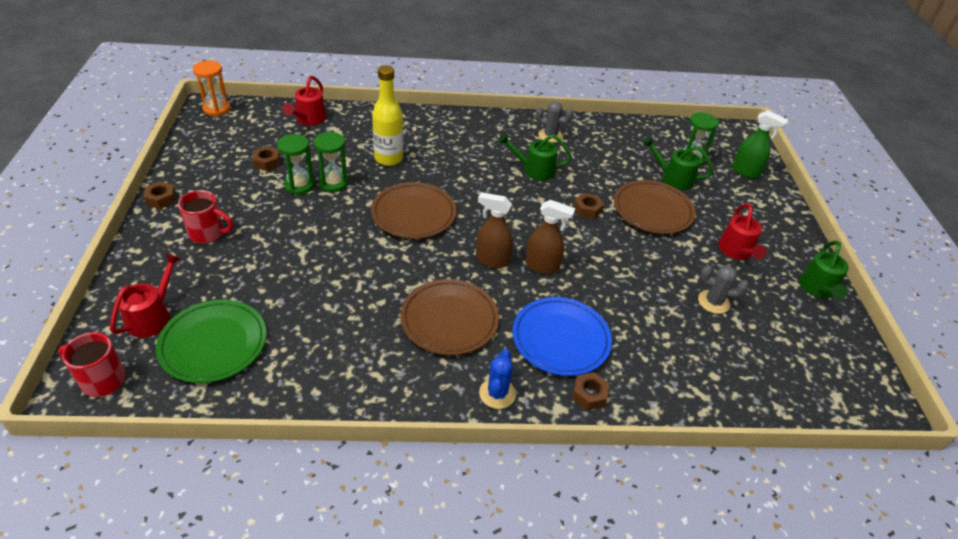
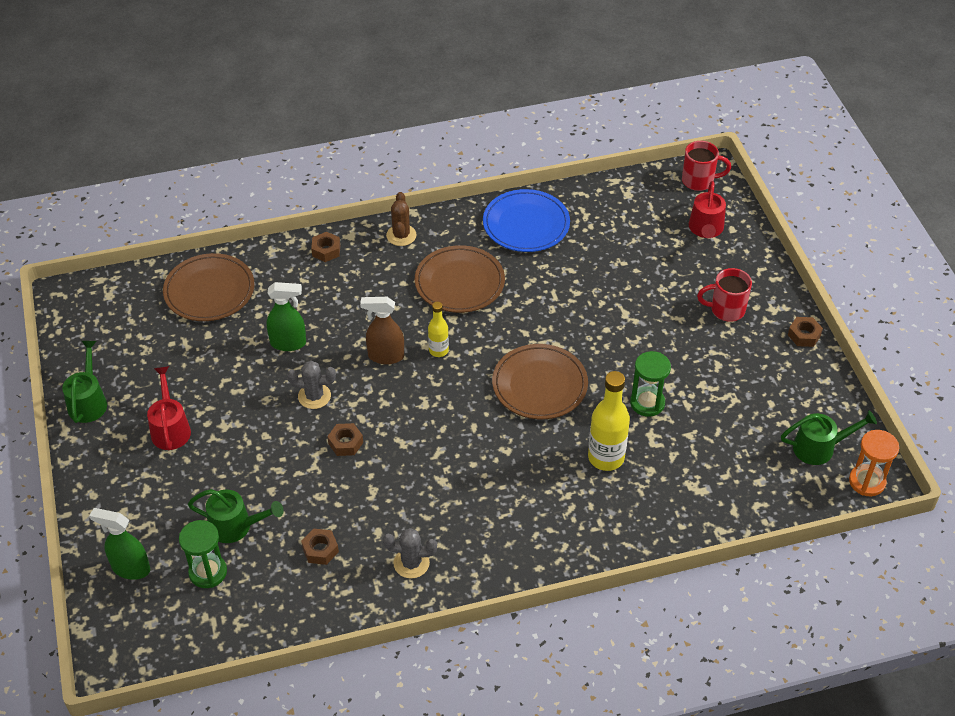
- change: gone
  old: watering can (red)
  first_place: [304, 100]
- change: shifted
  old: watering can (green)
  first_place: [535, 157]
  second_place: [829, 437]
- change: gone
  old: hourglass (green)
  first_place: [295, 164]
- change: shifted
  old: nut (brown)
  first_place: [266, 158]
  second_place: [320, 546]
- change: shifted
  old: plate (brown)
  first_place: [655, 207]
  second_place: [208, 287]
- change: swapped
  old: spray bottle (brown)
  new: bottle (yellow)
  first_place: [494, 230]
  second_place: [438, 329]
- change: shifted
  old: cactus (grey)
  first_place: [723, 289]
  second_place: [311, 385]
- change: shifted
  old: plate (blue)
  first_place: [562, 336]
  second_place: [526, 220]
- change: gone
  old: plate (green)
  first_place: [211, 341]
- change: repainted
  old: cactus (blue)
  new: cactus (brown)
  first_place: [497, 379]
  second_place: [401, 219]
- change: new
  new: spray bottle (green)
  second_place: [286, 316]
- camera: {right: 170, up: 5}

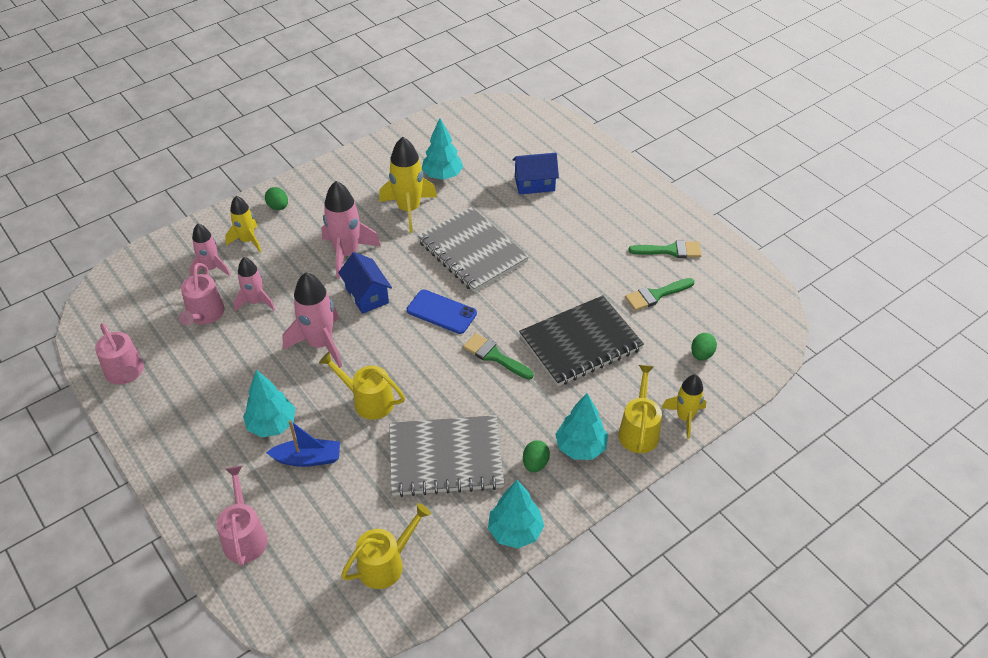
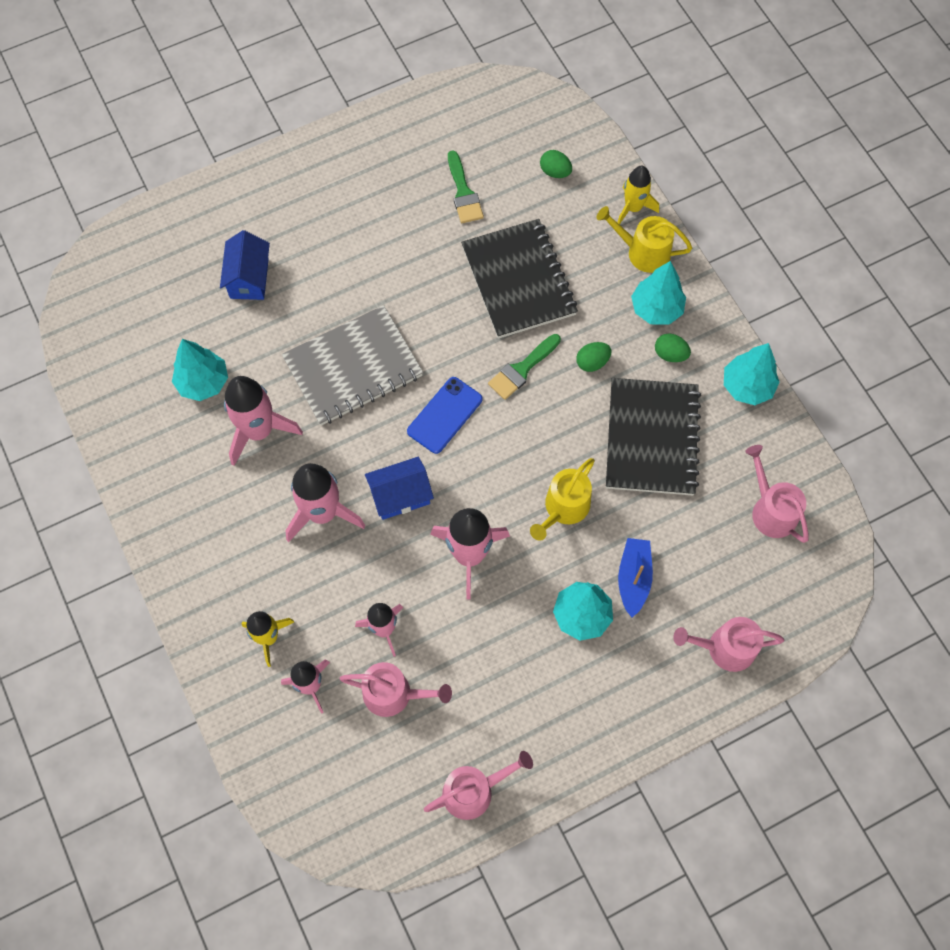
- change: repainted
  old: rocket (yellow)
  new: rocket (pink)
  first_place: [408, 185]
  second_place: [263, 421]
- change: shifted
  old: egg (green)
  first_place: [276, 198]
  second_place: [593, 357]
- change: gone
  old: brush (green)
  first_place: [665, 249]
- change: repainted
  old: notebook (grey)
  new: notebook (black)
  first_place: [446, 456]
  second_place: [653, 436]
- change: repainted
  old: watering can (yellow)
  new: watering can (pink)
  first_place: [386, 546]
  second_place: [777, 494]
- camera: {right: -80, up: 20}

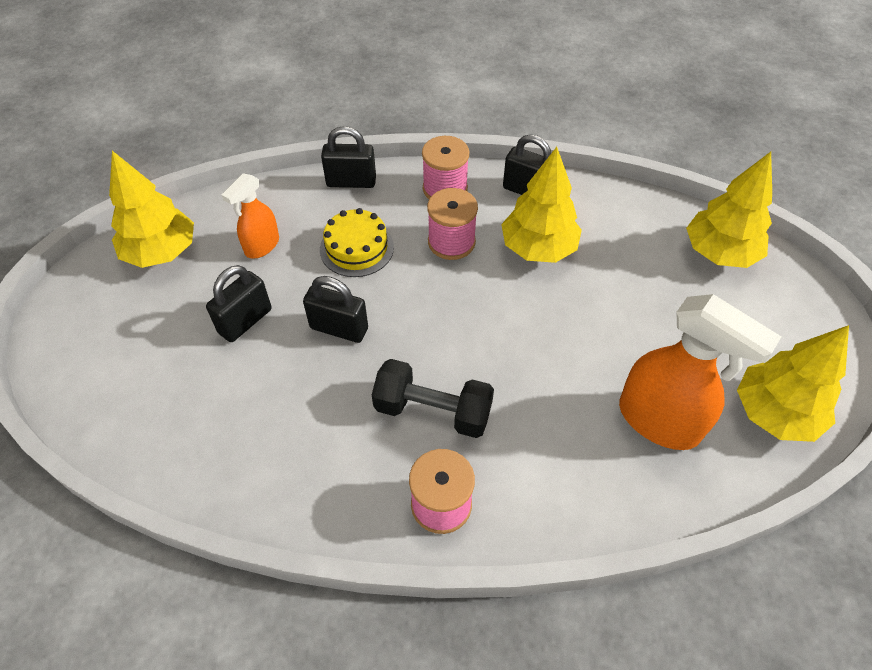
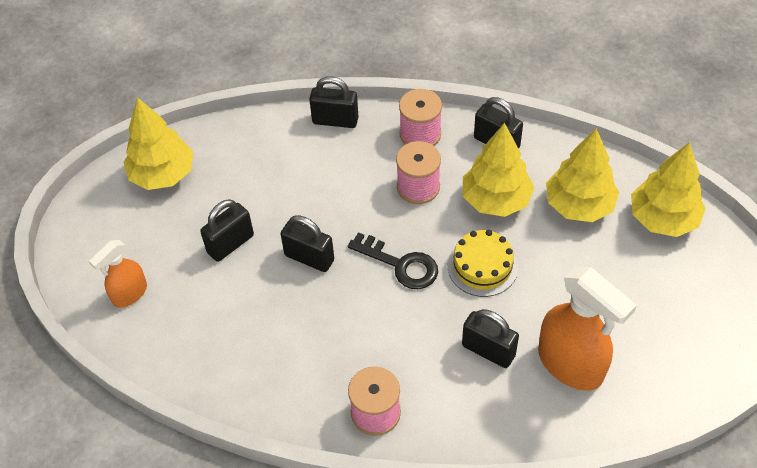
- change: shifted
  old: spray bottle (orange)
  first_place: [250, 216]
  second_place: [118, 274]
- change: shifted
  old: cake (yellow)
  first_place: [357, 242]
  second_place: [483, 263]
- change: shifted
  old: tree (yellow)
  first_place: [793, 383]
  second_place: [582, 175]
- change: gone
  old: dumbbell (black)
  first_place: [433, 398]
- change: new
  new: key (black)
  second_place: [393, 260]
- change: new
  new: padlock (black)
  second_place: [490, 338]
- camera: {right: 10, up: 0}

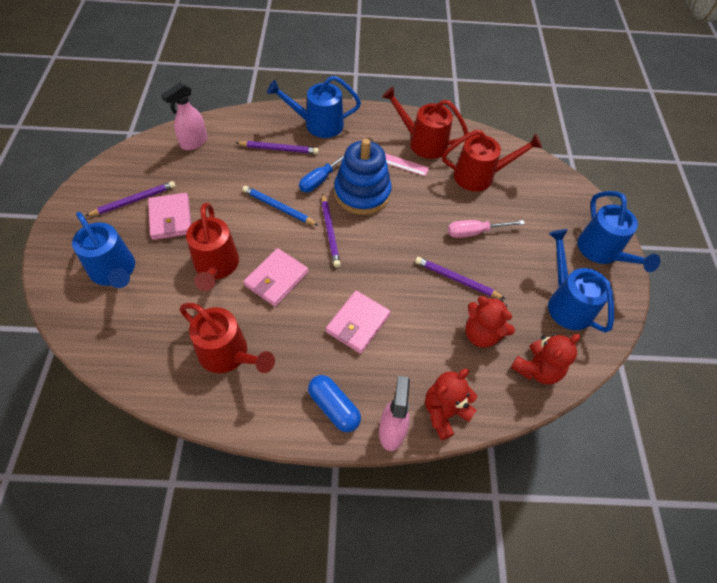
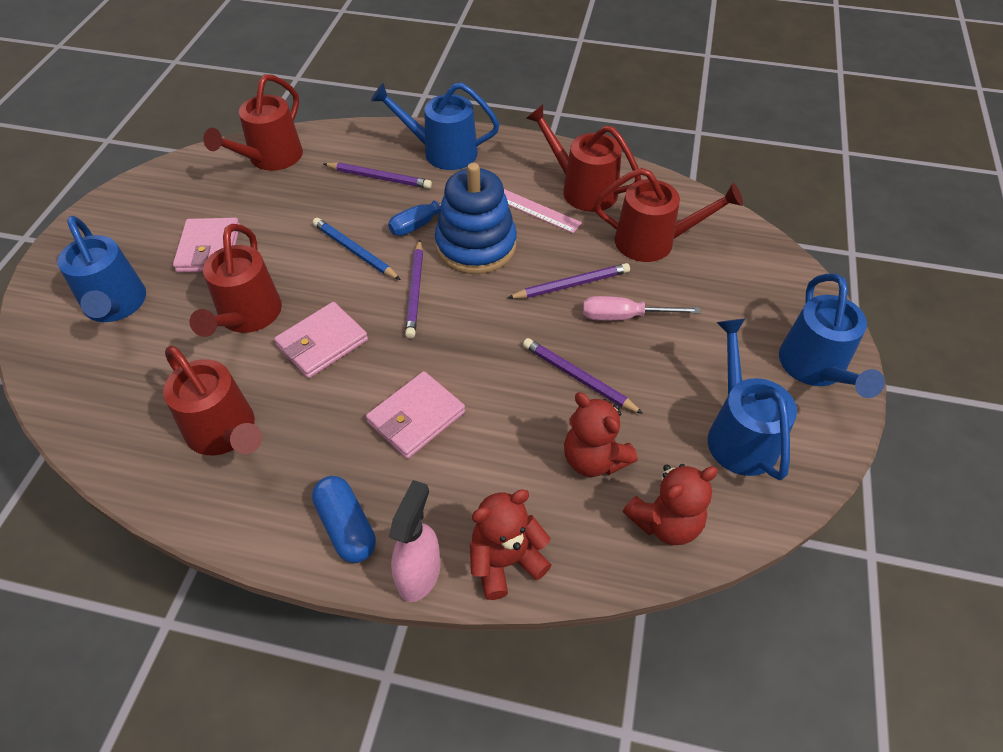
- change: swapped
  old: spray bottle (pink)
  new: watering can (red)
  first_place: [184, 116]
  second_place: [253, 122]
- change: shifted
  old: pencil (purple)
  first_place: [130, 198]
  second_place: [569, 281]
- camera: {right: 15, up: -5}

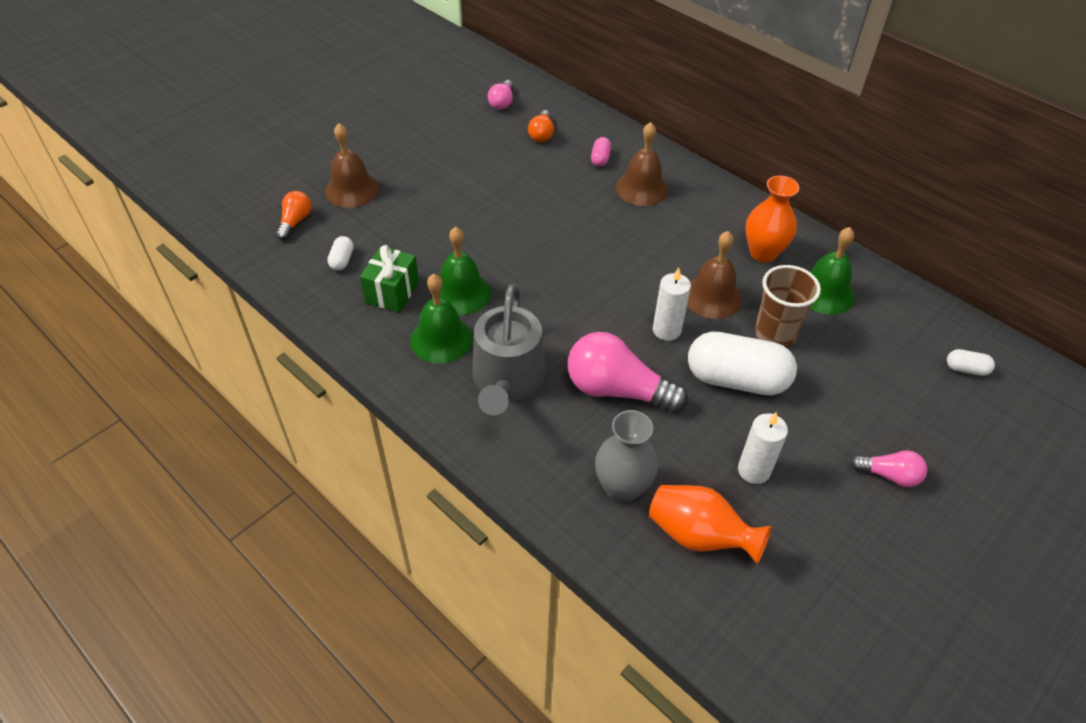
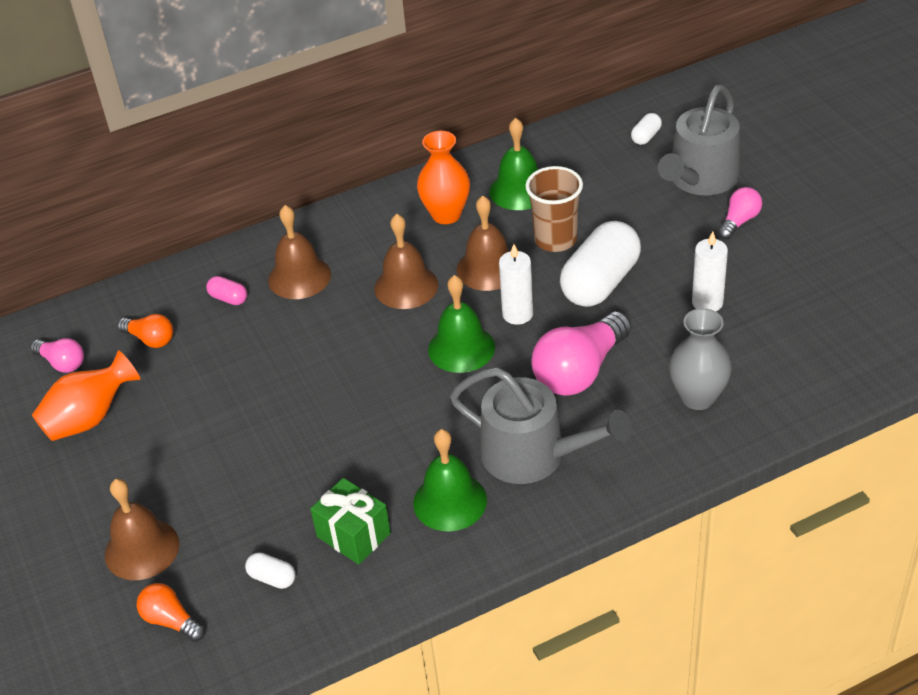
- change: shifted
  old: bell (green)
  first_place: [461, 271]
  second_place: [461, 324]
- change: shifted
  old: vase (orange)
  first_place: [710, 524]
  second_place: [86, 395]
- change: new
  new: watering can (grey)
  second_place: [699, 140]
- change: new
  new: bell (brown)
  second_place: [406, 261]
- camera: {right: -65, up: -5}

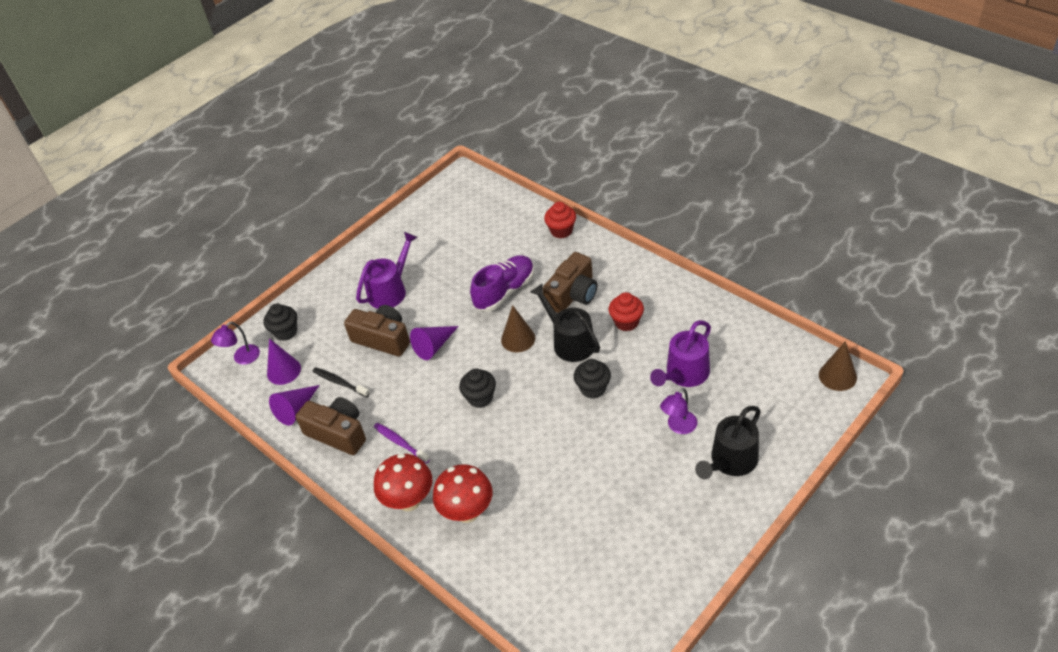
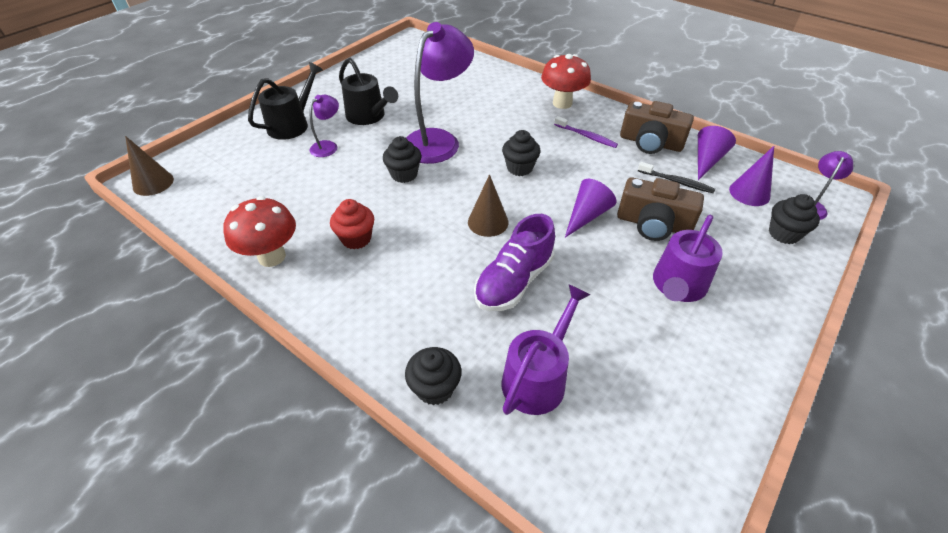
- change: repainted
  old: cupcake (red)
  new: cupcake (black)
  first_place: [560, 220]
  second_place: [433, 376]
- change: gone
  old: camera (brown)
  first_place: [569, 282]
- change: shifted
  old: watering can (black)
  first_place: [565, 322]
  second_place: [368, 91]
- change: shifted
  old: watering can (purple)
  first_place: [680, 353]
  second_place: [546, 349]
- change: shifted
  old: mushroom (red)
  first_place: [462, 493]
  second_place: [259, 231]
- change: new
  new: lamp (purple)
  second_place: [440, 93]
- camera: {right: 170, up: 0}

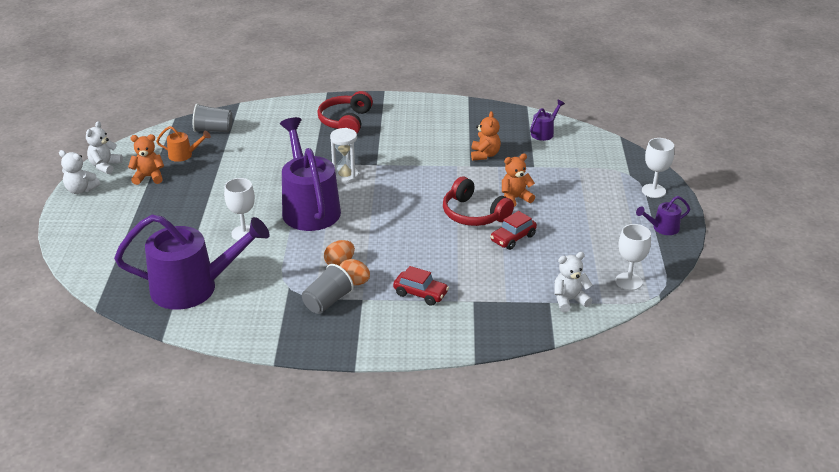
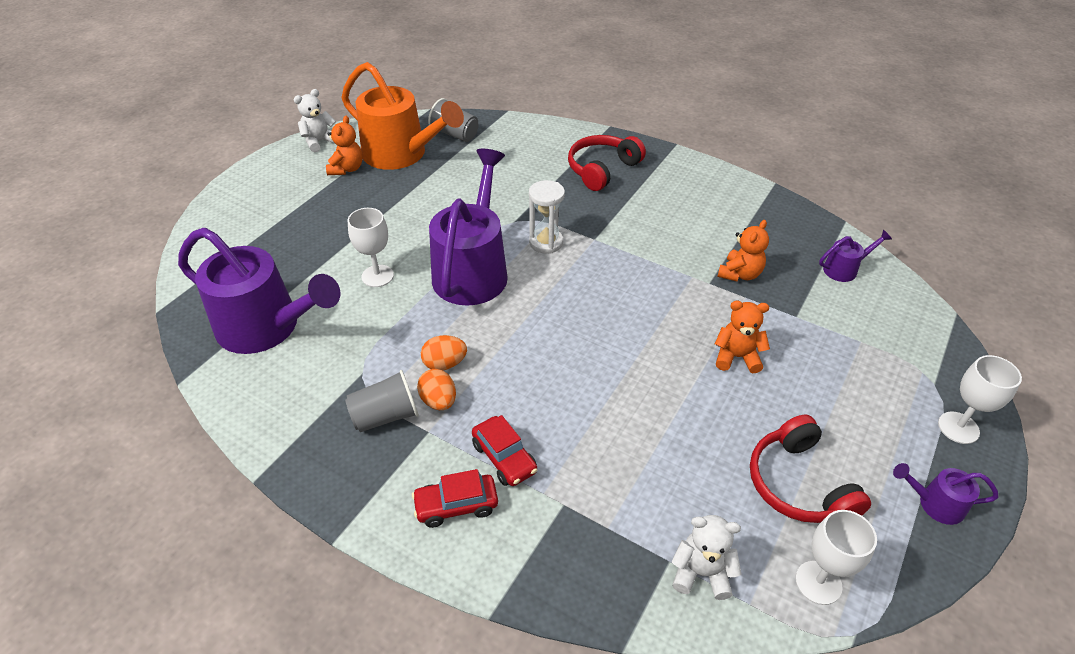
- change: scaled
  old: watering can (orange)
  first_place: [183, 144]
  second_place: [402, 116]
  factor: 2.31
- change: rotated
  old: teddy bear (orange)
  first_place: [146, 159]
  second_place: [344, 145]
  degrees: 75
- change: gone
  old: teddy bear (white)
  first_place: [79, 172]
- change: shifted
  old: headphones (red)
  first_place: [478, 201]
  second_place: [810, 469]
- change: shifted
  old: car (red)
  first_place: [513, 230]
  second_place: [455, 498]
- camera: {right: 30, up: 10}

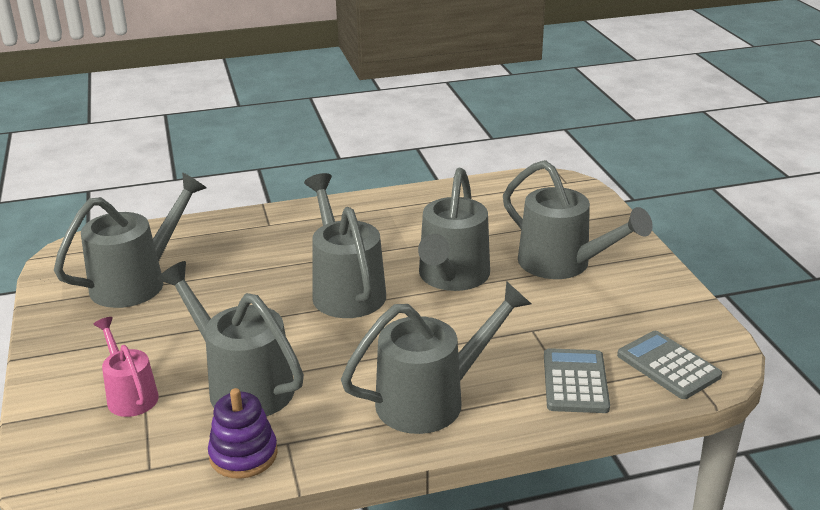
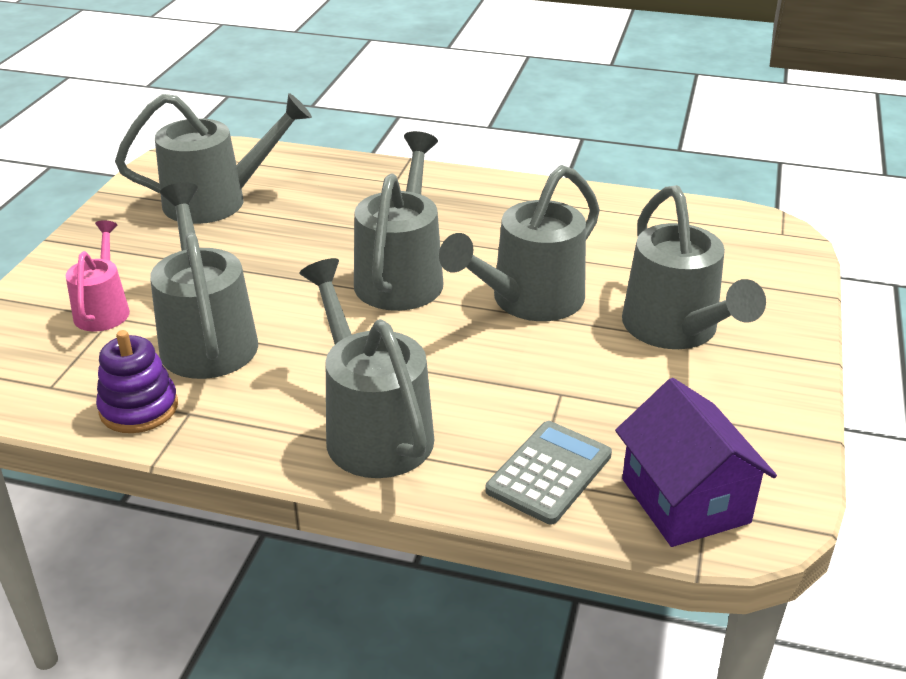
- change: rotated
  old: watering can (grey)
  first_place: [436, 357]
  second_place: [366, 368]
  degrees: -120
- change: swapped
  old: calculator (grey)
  new: house (purple)
  first_place: [669, 365]
  second_place: [696, 462]
- camera: {right: 30, up: 5}

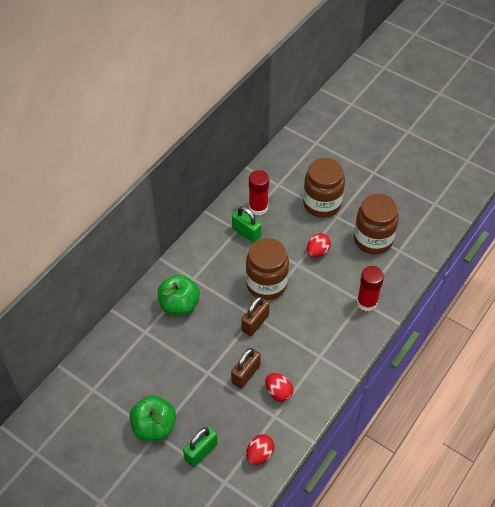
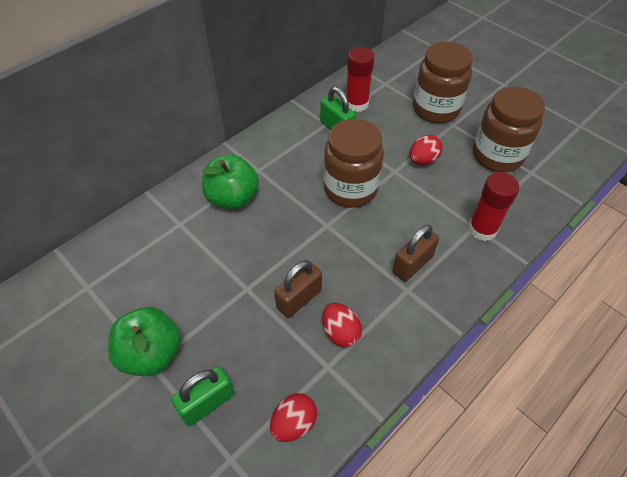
- change: shifted
  old: padlock (brown)
  first_place: [255, 316]
  second_place: [416, 253]
- camera: {right: 10, up: 0}

